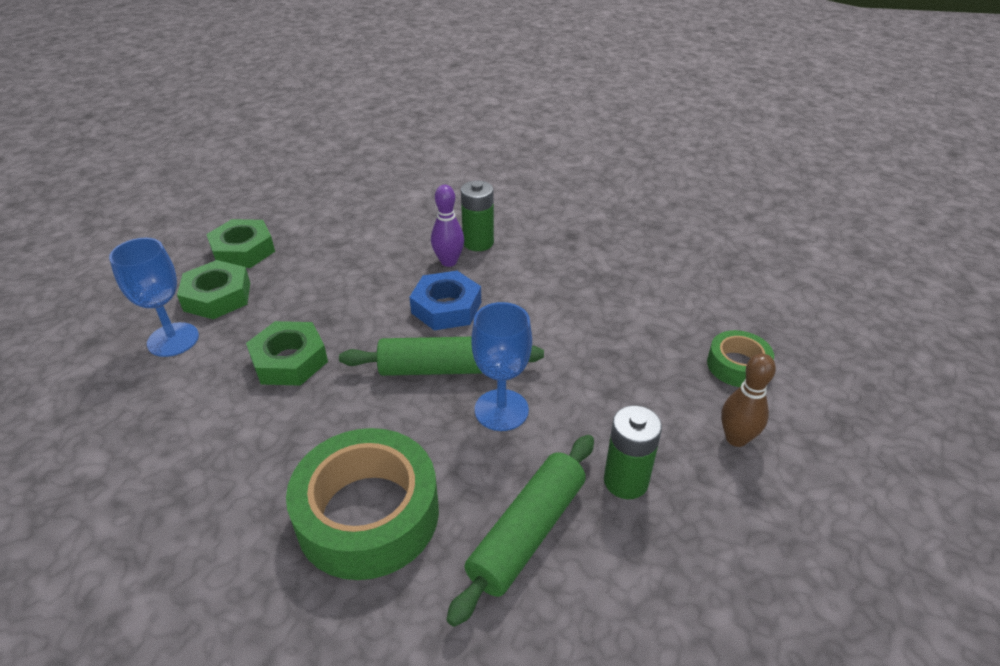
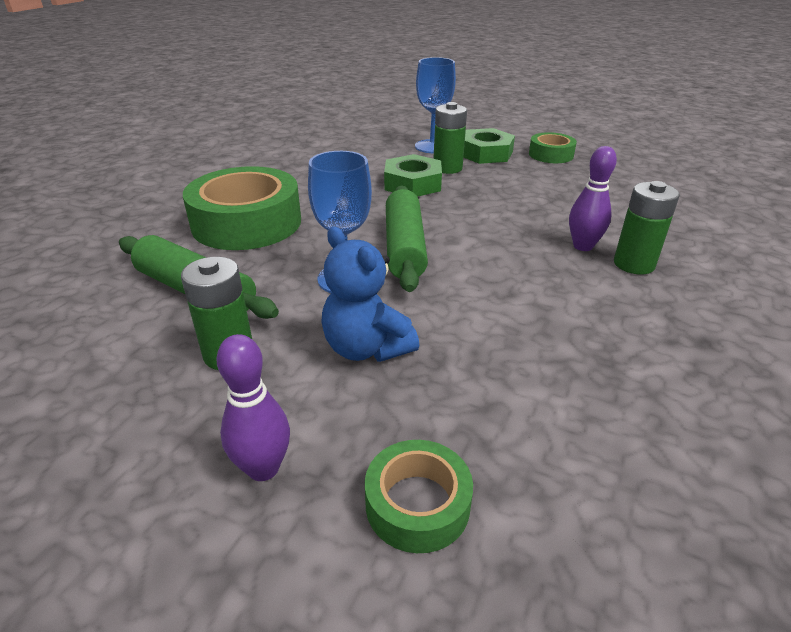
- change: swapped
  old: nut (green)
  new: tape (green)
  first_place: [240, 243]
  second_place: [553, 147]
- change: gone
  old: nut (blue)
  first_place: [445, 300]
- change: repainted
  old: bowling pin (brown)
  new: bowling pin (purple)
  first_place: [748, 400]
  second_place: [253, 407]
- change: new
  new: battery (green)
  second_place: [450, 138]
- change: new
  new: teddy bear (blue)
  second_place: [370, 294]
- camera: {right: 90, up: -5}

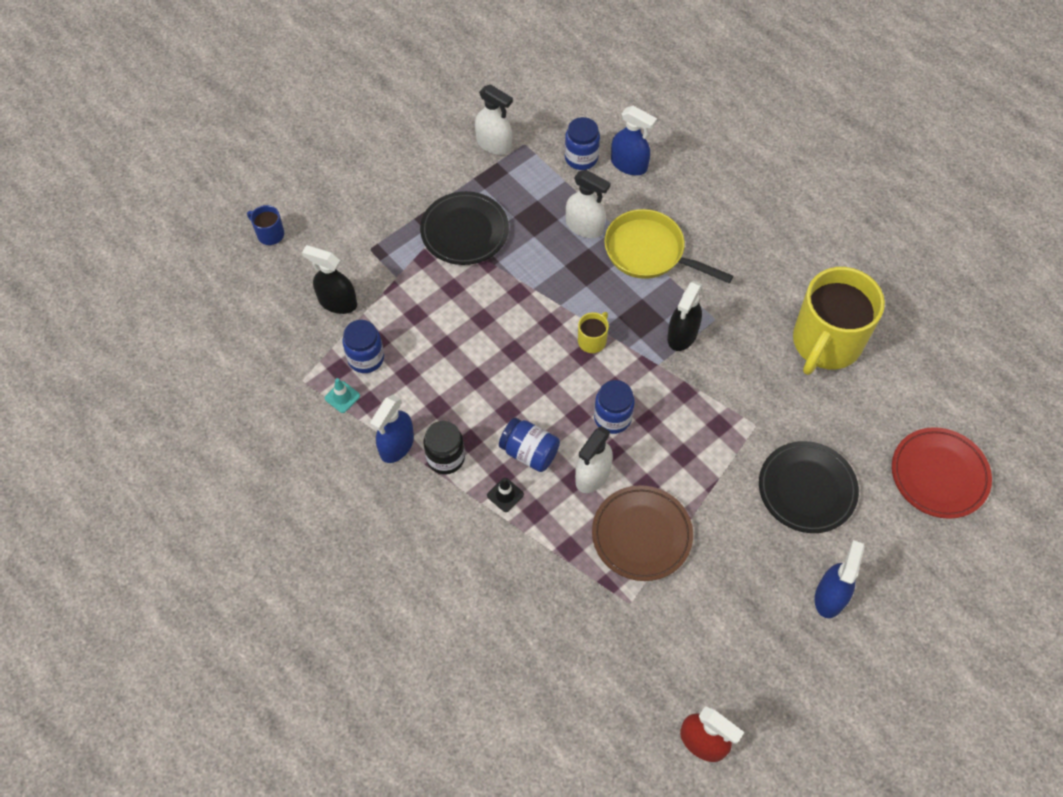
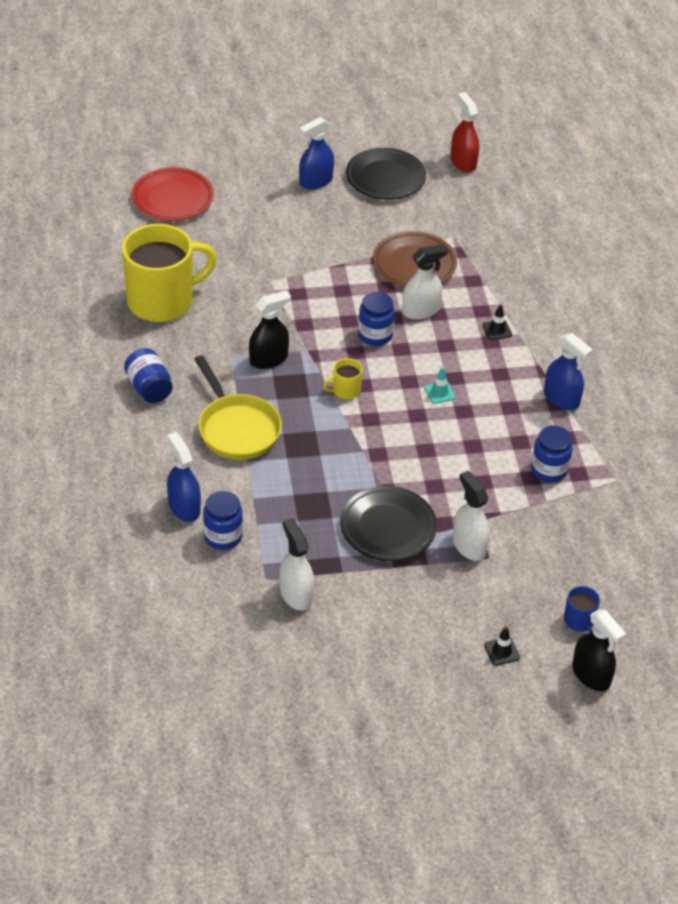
- change: shifted
  old: spray bottle (white)
  first_place: [588, 204]
  second_place: [471, 516]
- change: shifted
  old: spray bottle (black)
  first_place: [329, 279]
  second_place: [599, 650]
- change: shifted
  old: traffic cone (turquoise)
  first_place: [342, 395]
  second_place: [439, 385]
- change: rotated
  old: spray bottle (blue)
  first_place: [392, 429]
  second_place: [568, 371]
  degrees: 75
- change: shifted
  old: jar (blue)
  first_place: [529, 445]
  second_place: [148, 375]
- change: gone
  old: jar (black)
  first_place: [444, 447]
- change: shifted
  old: plate (black)
  first_place: [809, 487]
  second_place: [386, 174]
- change: new
  new: traffic cone (black)
  second_place: [502, 646]
- camera: {right: -150, up: -15}

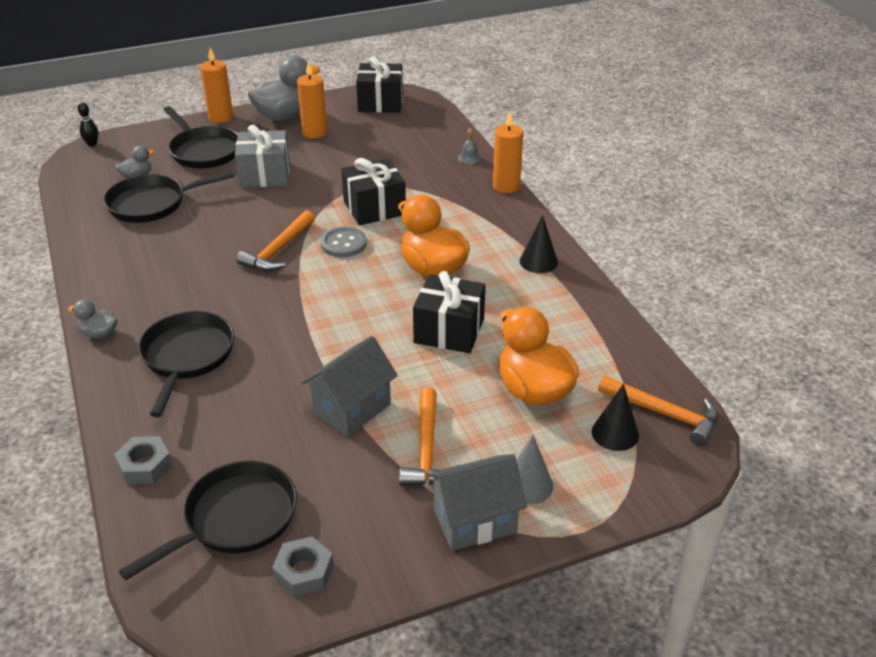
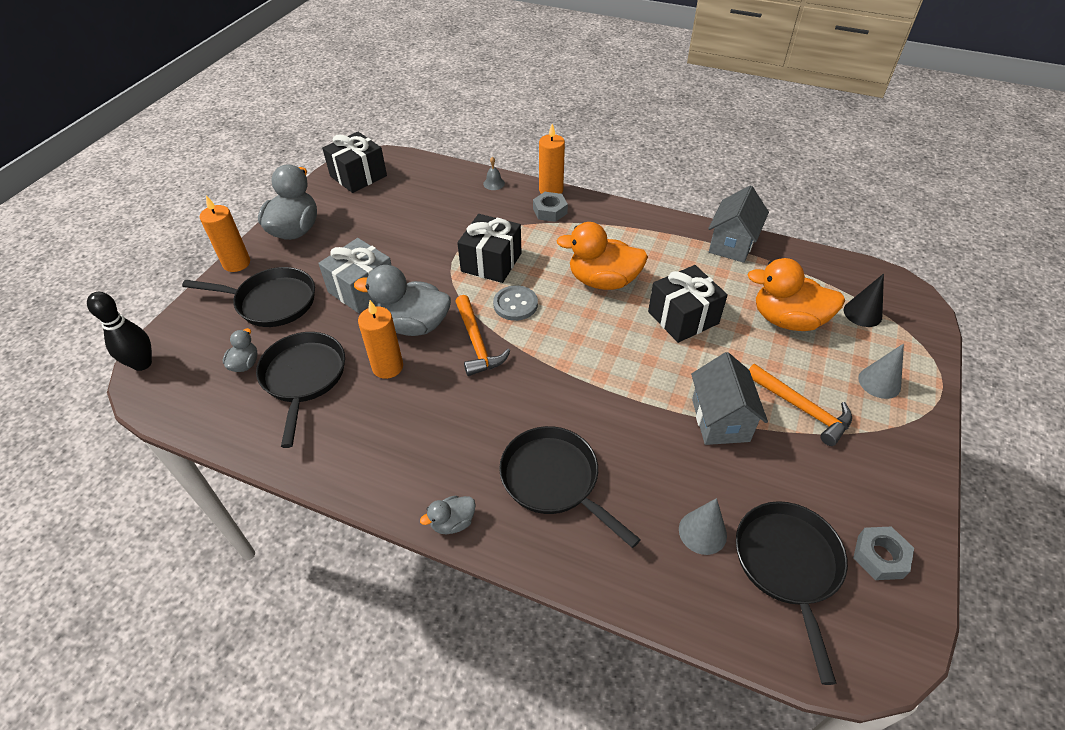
- change: shifted
  old: candle (orange)
  first_place: [312, 99]
  second_place: [380, 339]
- change: scaled
  old: bowling pin (black)
  first_place: [88, 124]
  second_place: [119, 331]
  factor: 1.75
- change: rotated
  old: pan (black)
  first_place: [169, 197]
  second_place: [300, 390]
  degrees: 150
- change: gone
  old: cone (black)
  first_place: [539, 244]
- change: gone
  old: hammer (orange)
  first_place: [658, 411]
- change: shifted
  old: nut (grey)
  first_place: [143, 460]
  second_place: [550, 207]
- change: shifted
  old: house (grey)
  first_place: [477, 502]
  second_place: [738, 224]
- change: new
  new: duck (grey)
  second_place: [402, 300]
- change: new
  new: cone (grey)
  second_place: [703, 526]
- camera: {right: -45, up: 10}

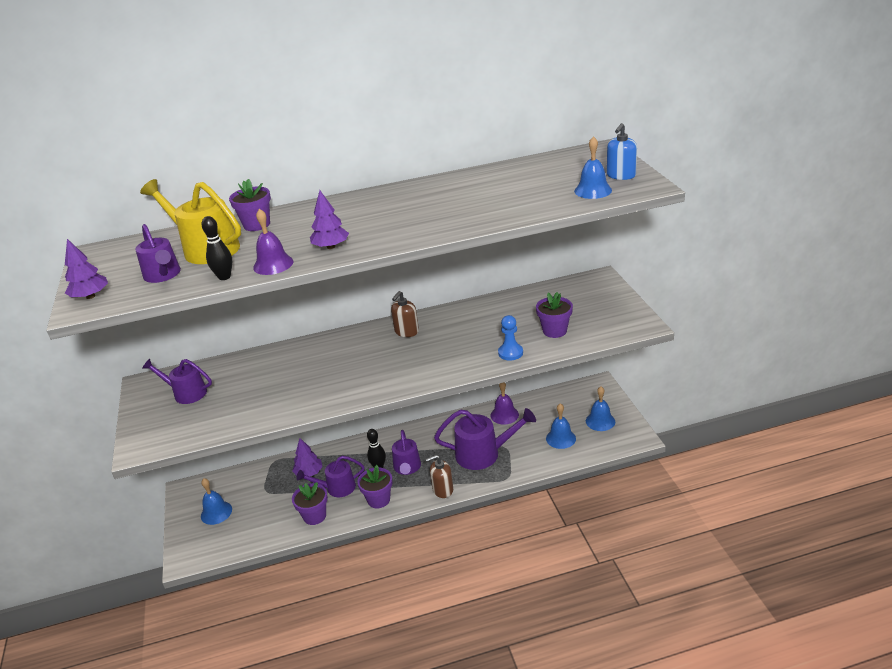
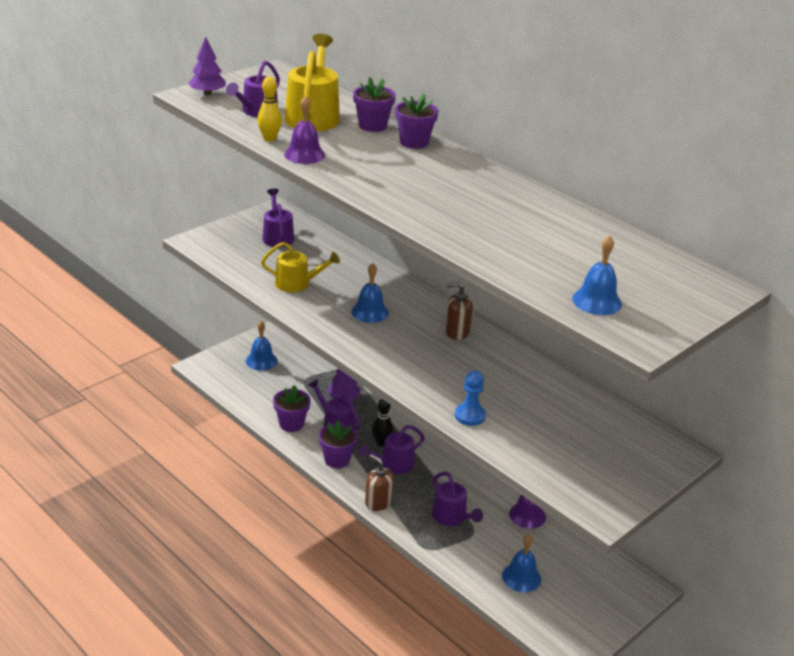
- change: gone
  old: soap dispenser (blue)
  first_place: [622, 151]
- change: gone
  old: tree (purple)
  first_place: [329, 219]
- change: repainted
  old: bowling pin (black)
  new: bowling pin (yellow)
  first_place: [217, 248]
  second_place: [269, 109]
- change: shifted
  old: flower pot (purple)
  first_place: [554, 315]
  second_place: [417, 121]
- change: shifted
  old: bell (blue)
  first_place: [600, 409]
  second_place: [370, 293]
- change: scaled
  old: watering can (purple)
  first_place: [485, 439]
  second_place: [457, 499]
  factor: 0.65
- change: new
  new: watering can (yellow)
  second_place: [300, 267]
- camera: {right: 55, up: 0}

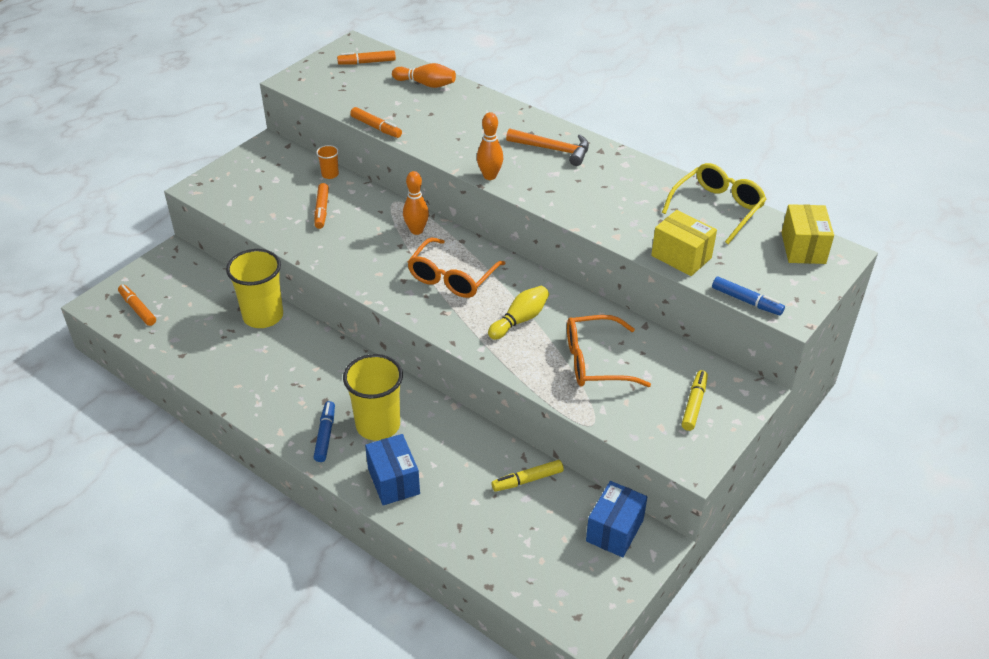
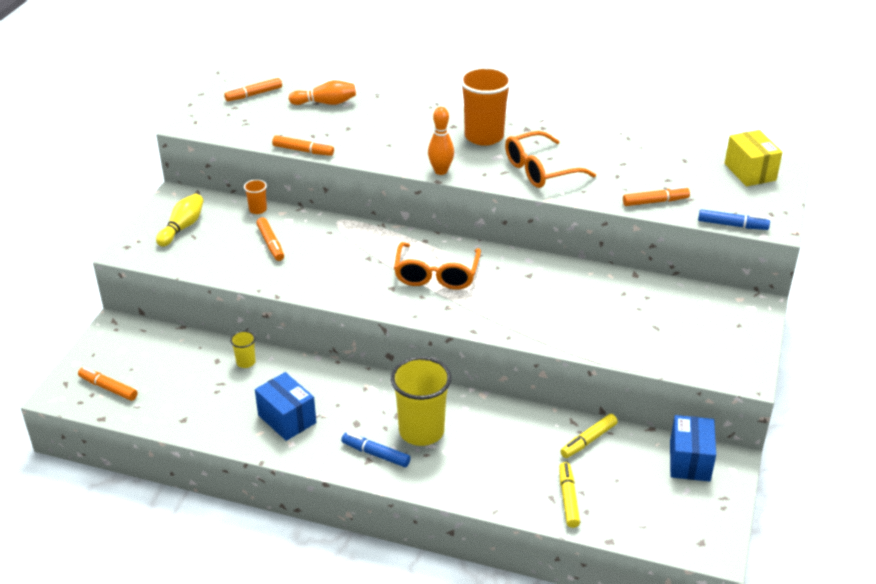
- change: swapped
  old: hammer (orange)
  new: cup (orange)
  first_place: [547, 147]
  second_place: [486, 106]
- change: gone
  old: glasses (yellow)
  first_place: [714, 203]
- change: gone
  old: bowling pin (orange)
  first_place: [416, 203]
- change: swapped
  old: box (yellow)
  new: marker (orange)
  first_place: [684, 243]
  second_place: [656, 196]
- change: scaled
  old: cup (yellow)
  first_place: [254, 288]
  second_place: [243, 349]
  factor: 0.45
- change: shifted
  old: bowling pin (yellow)
  first_place: [518, 313]
  second_place: [180, 220]
- change: shifted
  old: glasses (orange)
  first_place: [609, 351]
  second_place: [550, 159]
- change: shifted
  old: marker (yellow)
  first_place: [695, 400]
  second_place: [569, 495]
- change: rotated
  old: marker (blue)
  first_place: [324, 431]
  second_place: [376, 449]
  degrees: -45
- change: shifted
  old: box (blue)
  first_place: [392, 469]
  second_place: [285, 406]
- camera: {right: -20, up: -5}

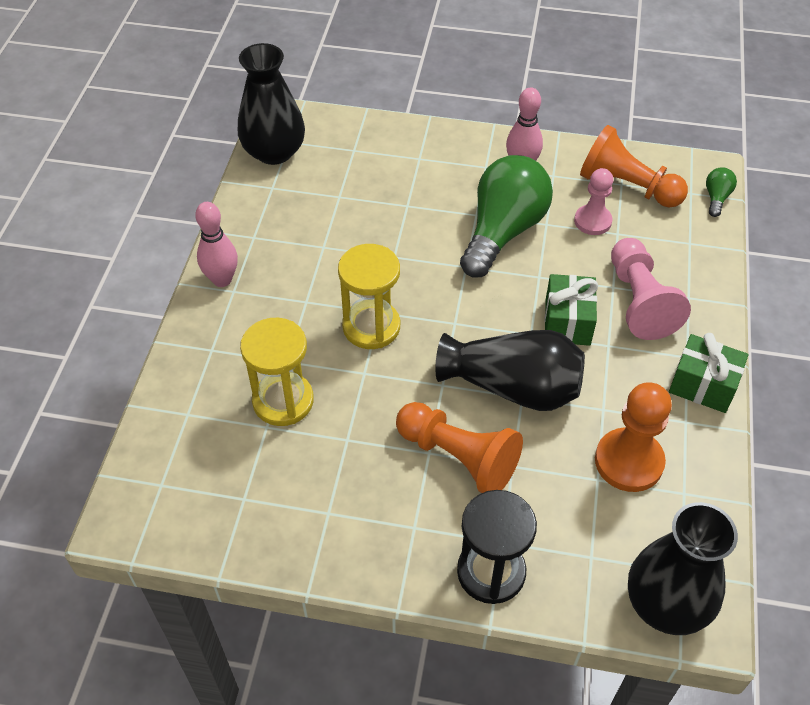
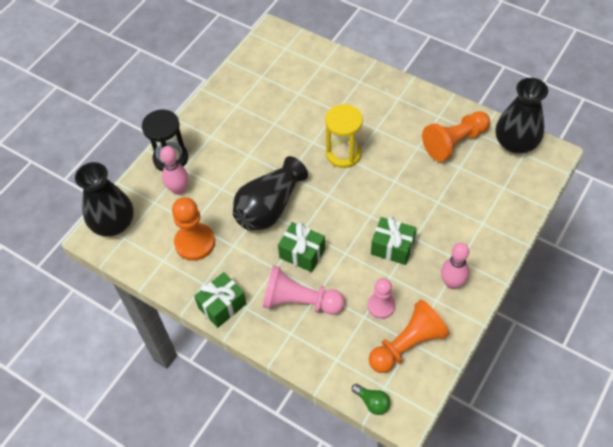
- change: swapped
  old: light bulb (green)
  new: gift (green)
  first_place: [506, 216]
  second_place: [394, 240]
- change: shifted
  old: bowling pin (pink)
  first_place: [216, 244]
  second_place: [174, 170]
- change: gone
  old: hourglass (yellow)
  first_place: [277, 372]
- change: shifted
  old: pawn (orange)
  first_place: [459, 447]
  second_place: [456, 136]
- camera: {right: 115, up: 5}

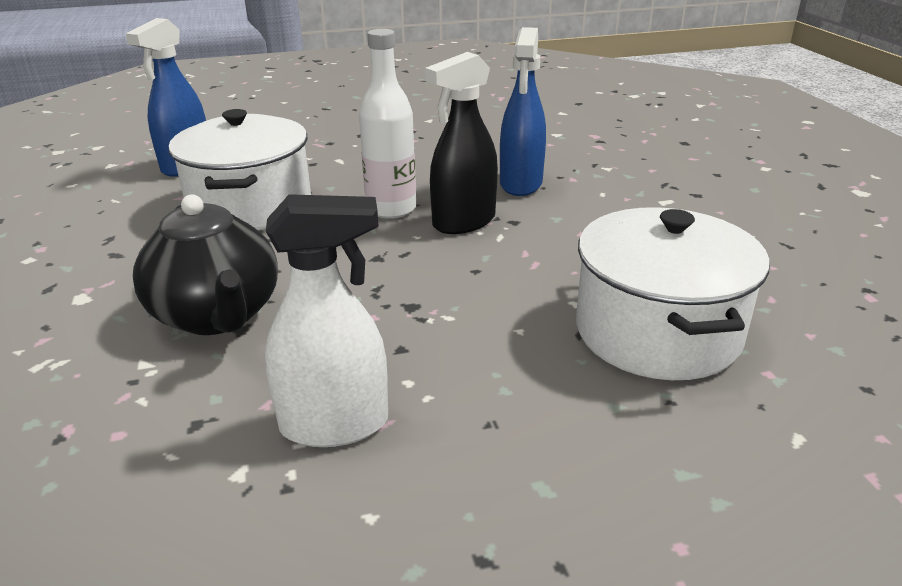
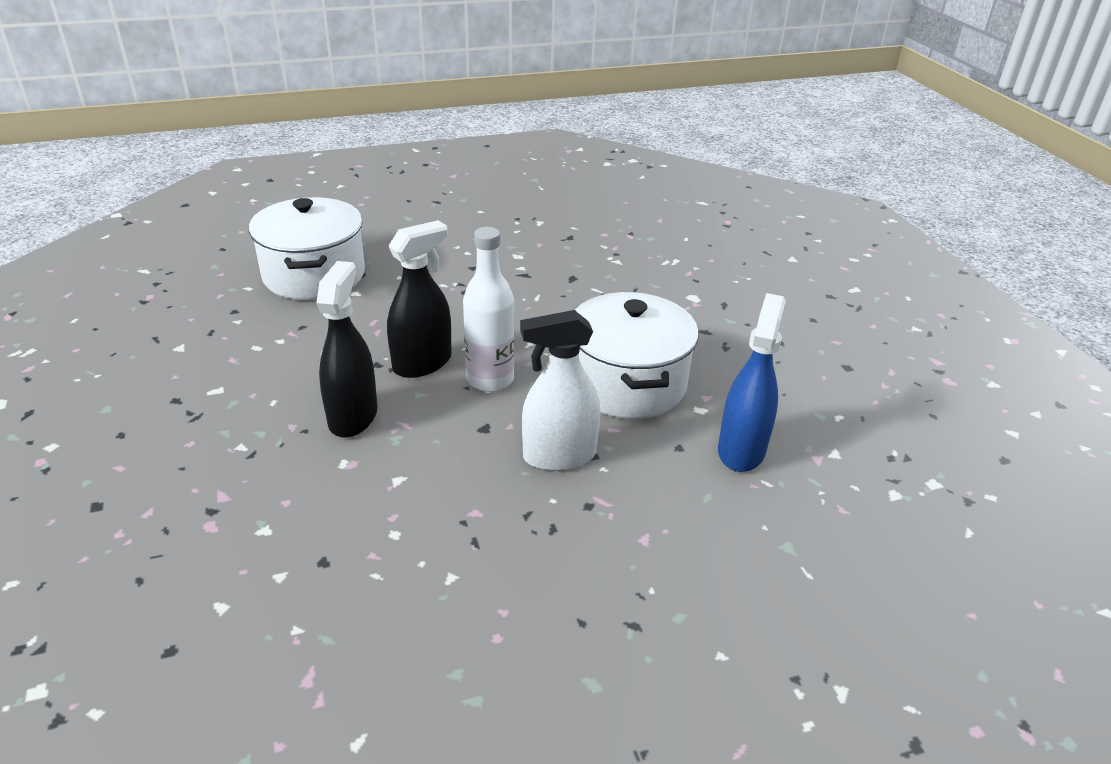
- change: repainted
  old: spray bottle (blue)
  new: spray bottle (black)
  first_place: [523, 111]
  second_place: [347, 349]
- change: gone
  old: teapot (black)
  first_place: [205, 264]
- change: shifted
  old: spray bottle (white)
  first_place: [326, 320]
  second_place: [560, 390]
- camera: {right: 175, up: 5}

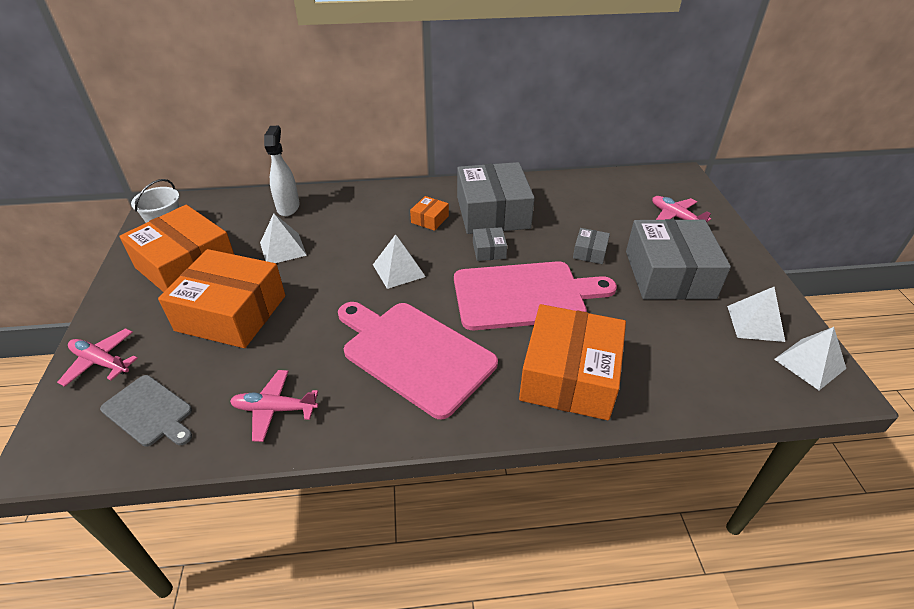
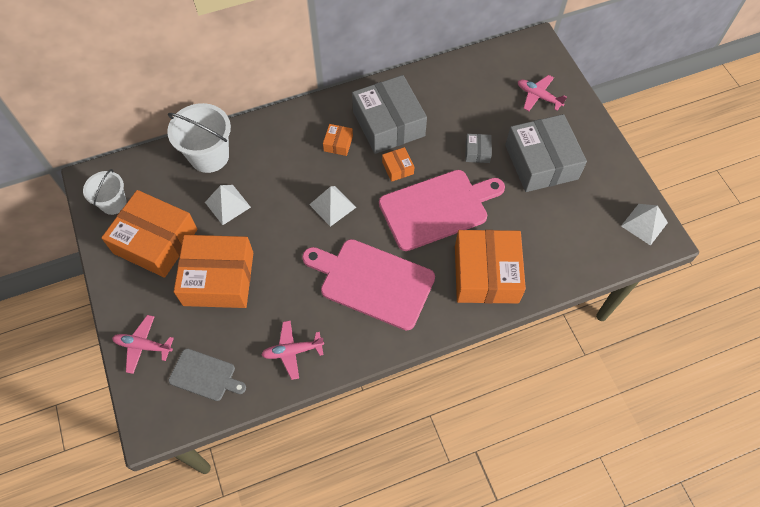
- change: swapped
  old: spray bottle (white)
  new: bucket (white)
  first_place: [282, 171]
  second_place: [199, 138]
- change: repainted
  old: box (grey)
  new: box (orange)
  first_place: [490, 244]
  second_place: [398, 164]
- change: gone
  old: pyramid (white)
  first_place: [756, 314]
- camera: {right: -15, up: 20}

